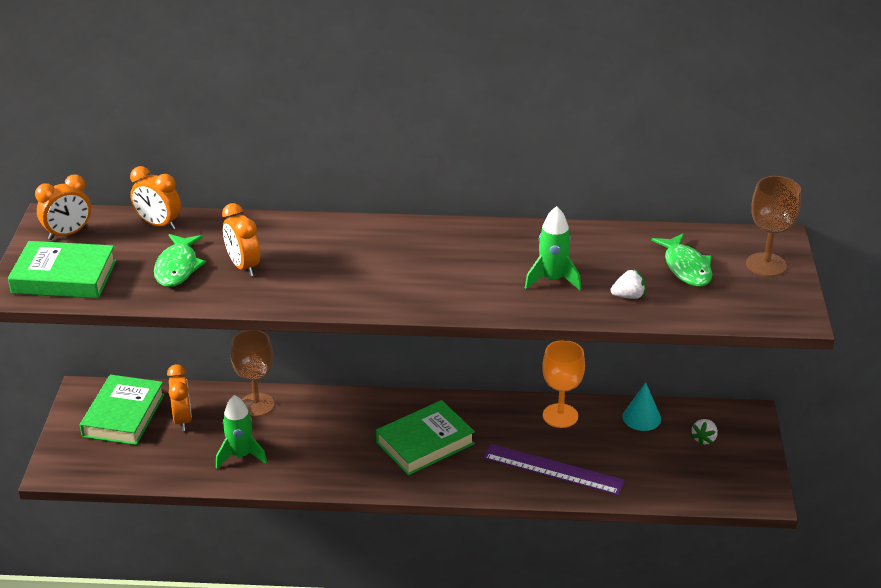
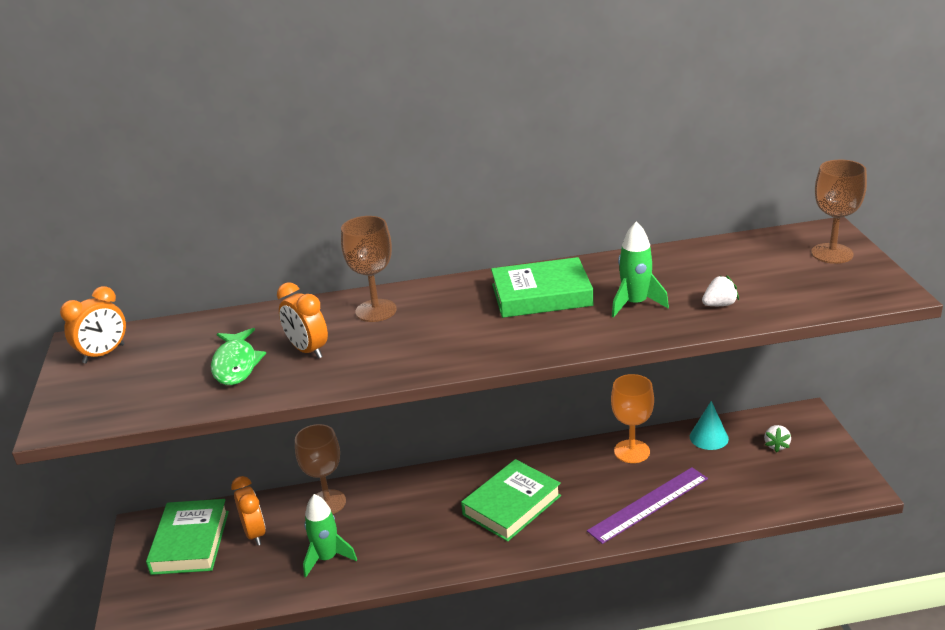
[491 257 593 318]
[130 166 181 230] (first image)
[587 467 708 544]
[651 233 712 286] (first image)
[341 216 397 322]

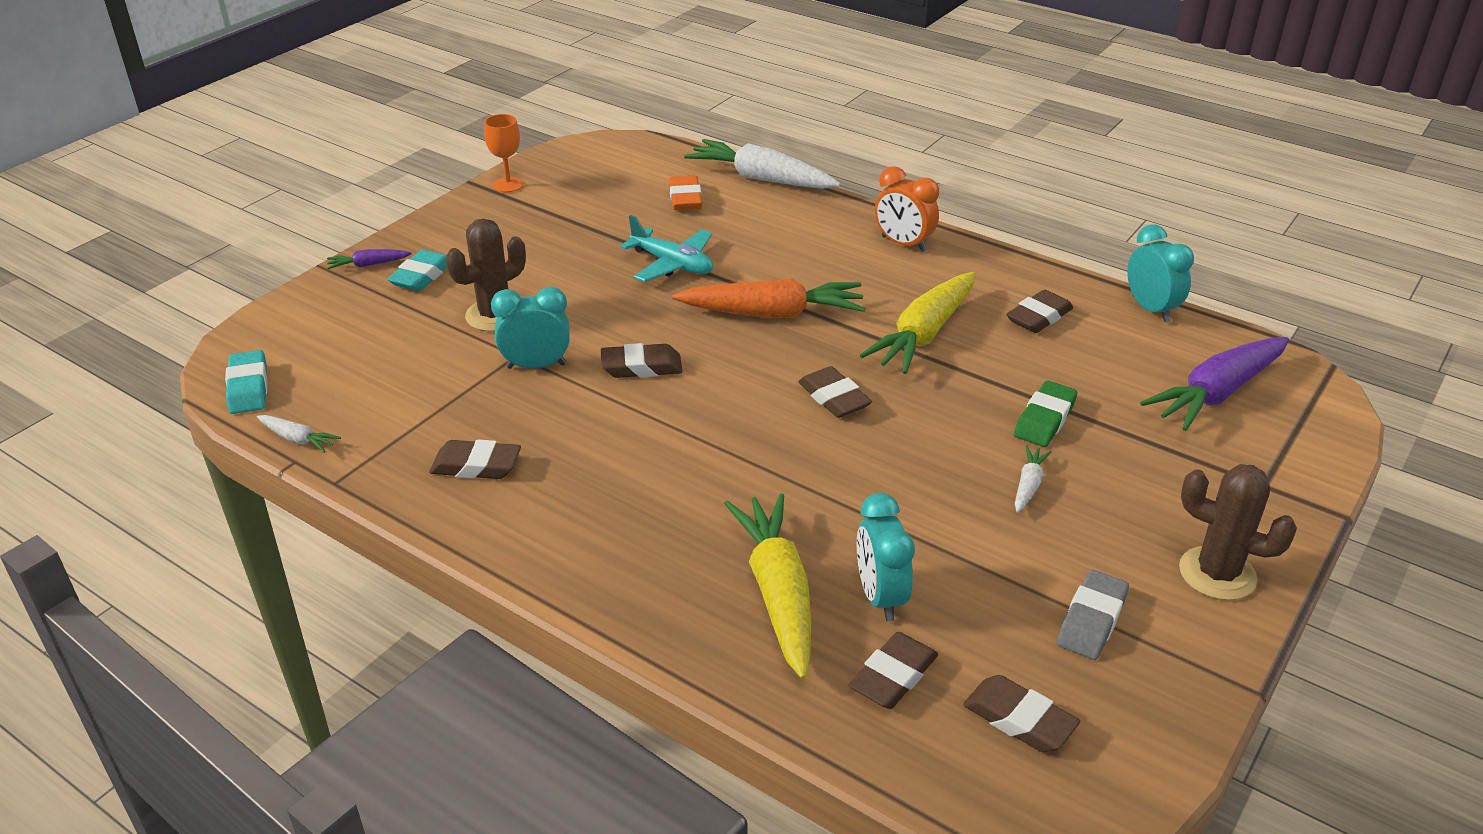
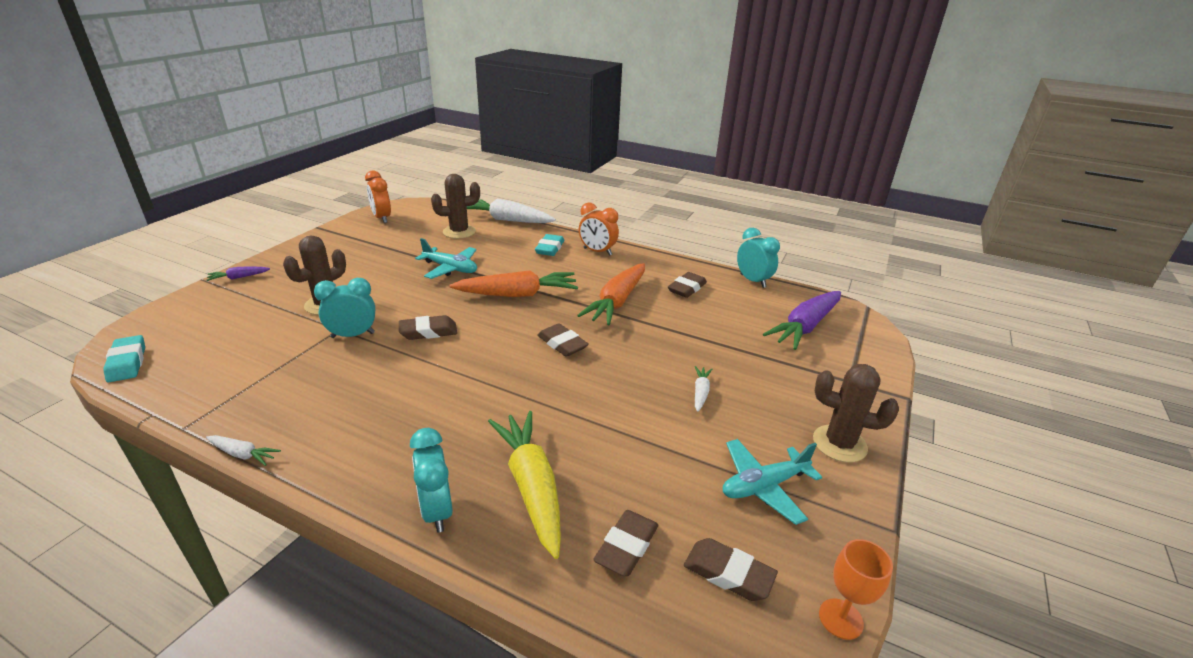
[206 435 281 466]
[535 234 564 256]
[429 439 521 479] (first image)
[819 539 893 640]
[431 174 480 239]
[410 428 453 533]
[577 263 645 325]
[1014 381 1078 447] (first image)
[723 439 822 525]
[365 171 391 223]

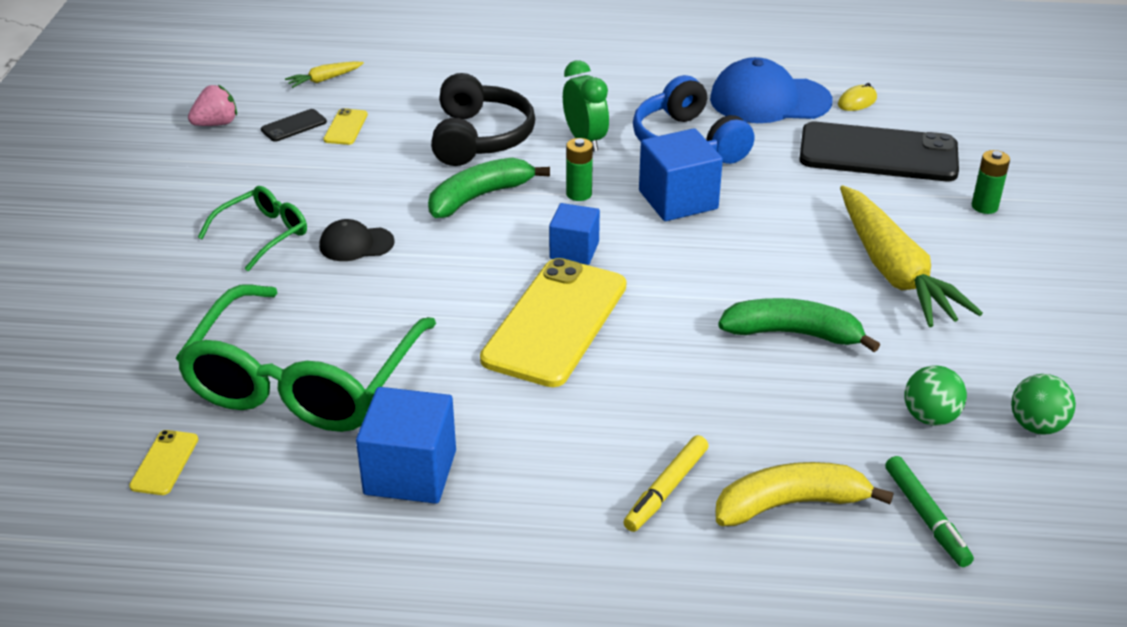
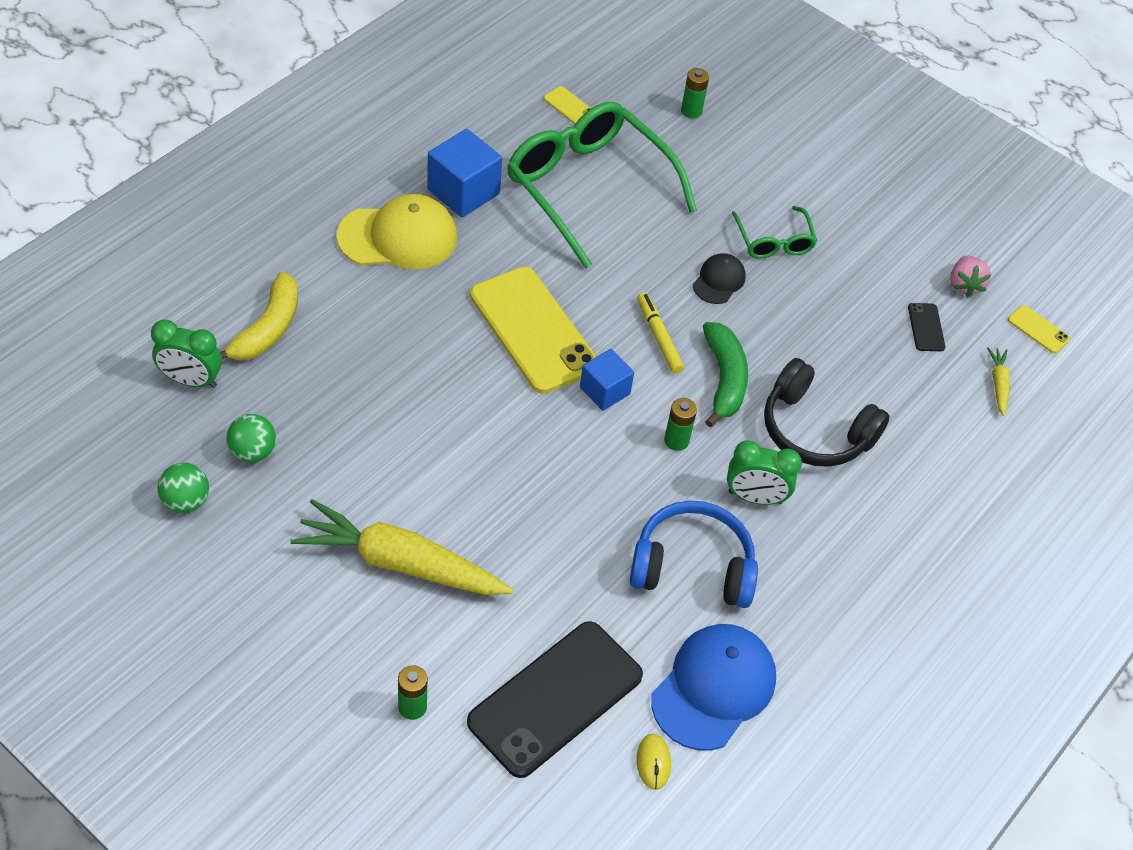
[1008 305 1070 353]
[637 292 684 373]
[639 128 723 221] (first image)
[718 298 880 352] (first image)
[151 319 222 388]
[337 194 457 270]
[681 68 709 118]

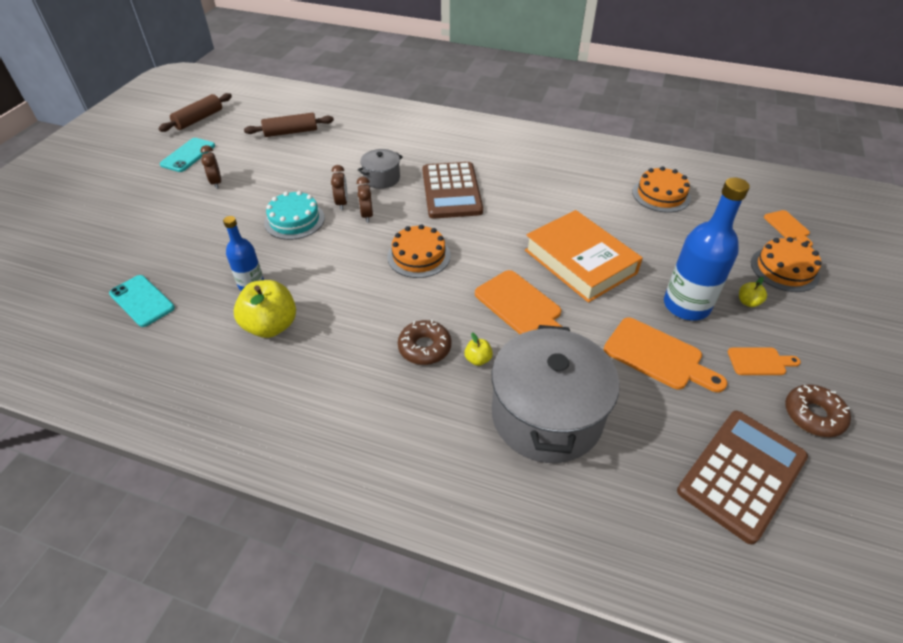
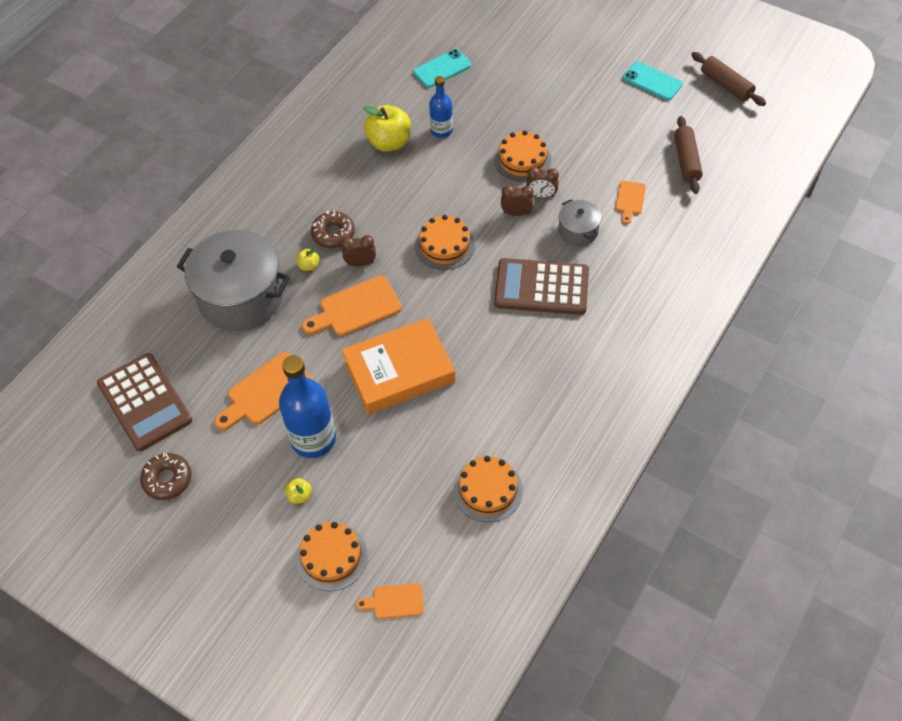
[341 235 376 266]
[494 130 551 182]
[615 181 646 224]

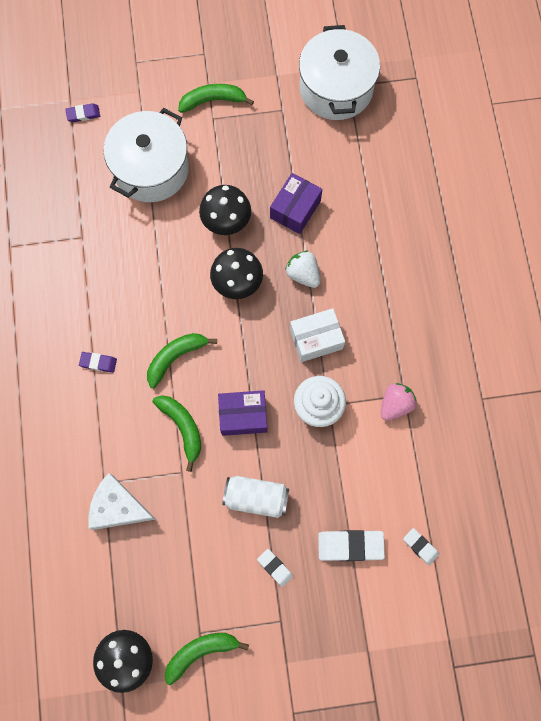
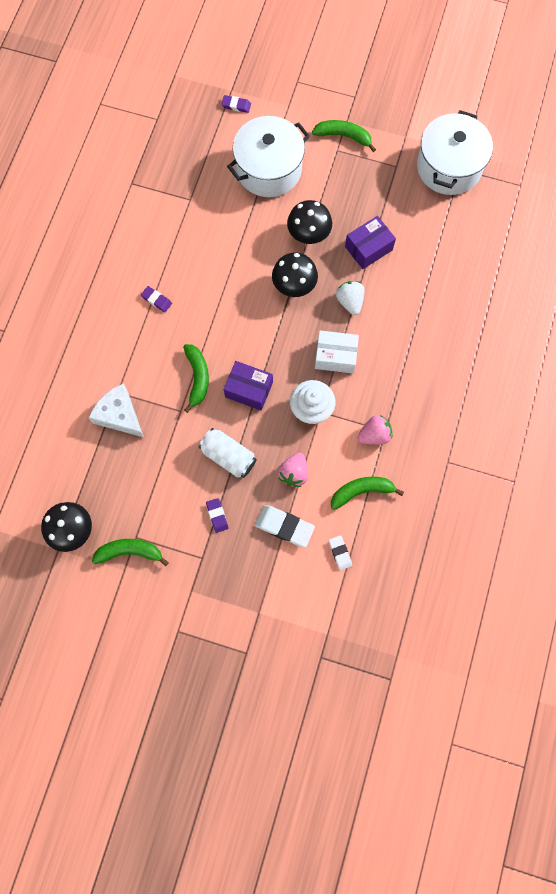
[331 477 404 510]
[206 498 228 533]
[278 453 308 487]

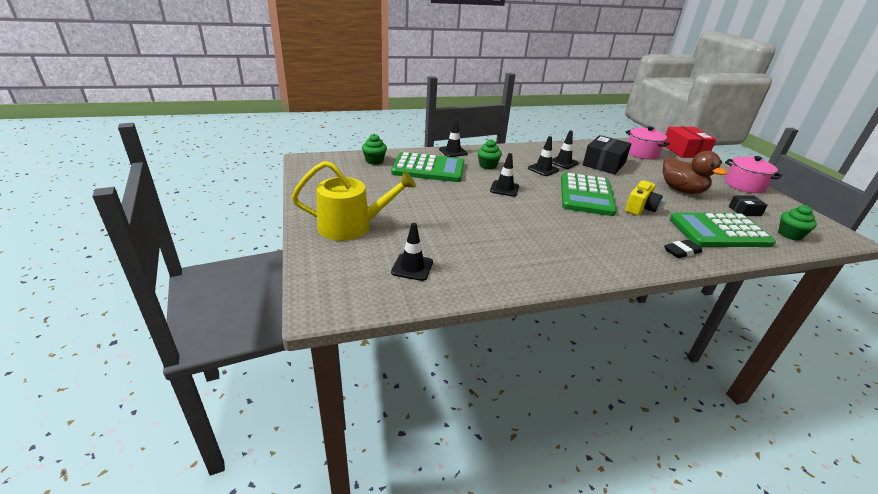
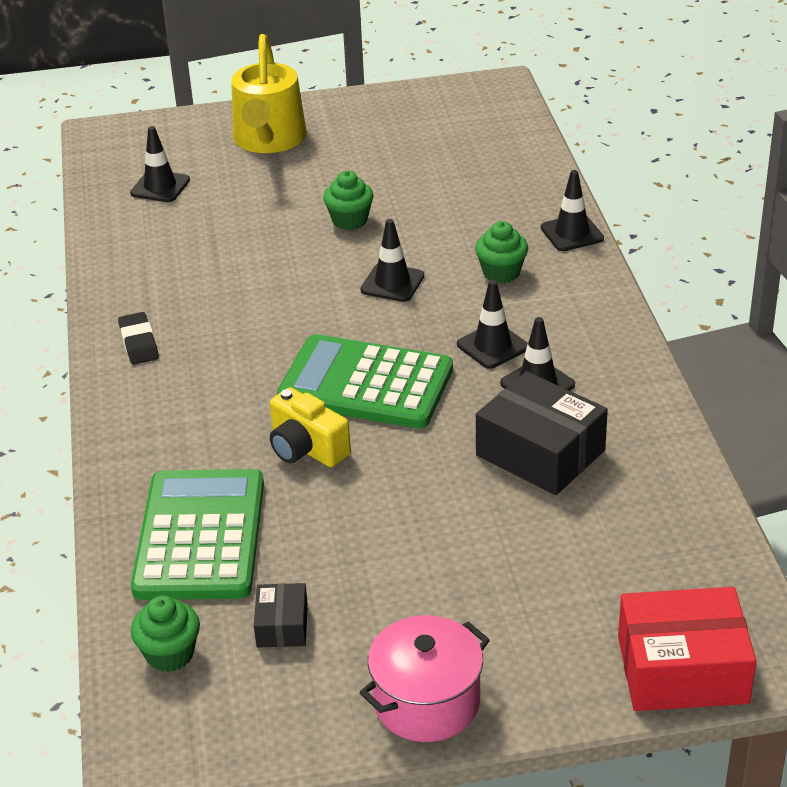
[323 171 374 230]
[391 152 464 182] (first image)
[626 126 670 159] (first image)
[663 151 727 194] (first image)
[118 312 159 365]

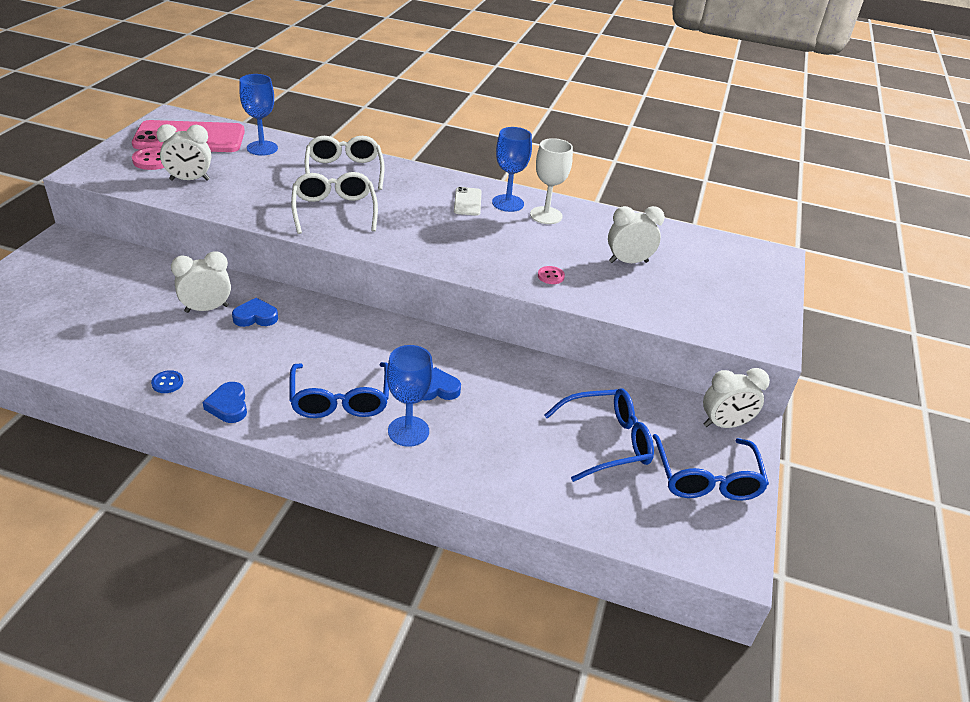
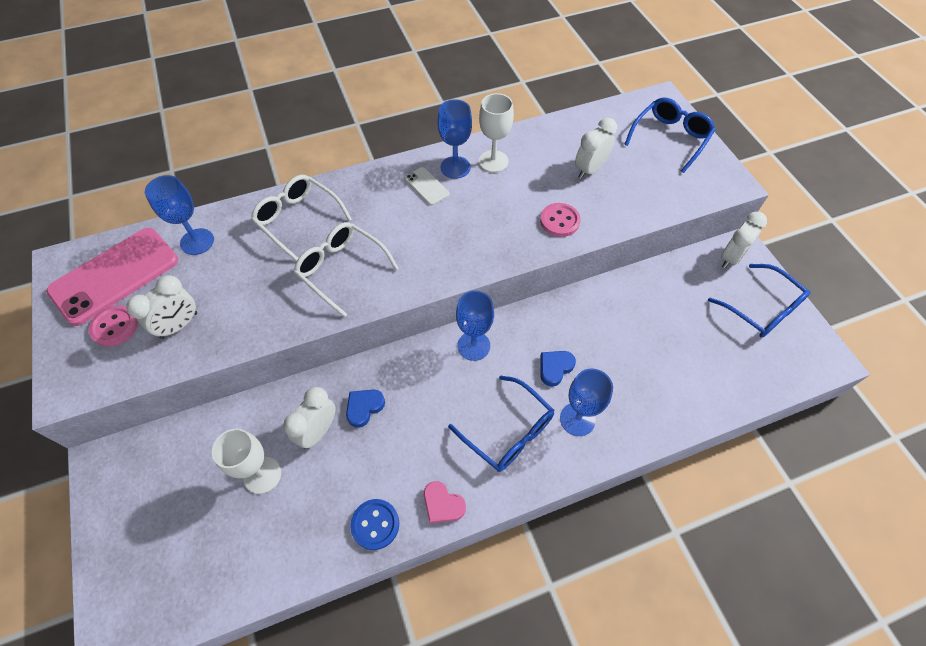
[350 499 399 550]
[424 481 466 524]
[540 203 581 237]
[624 98 716 173]
[212 429 281 494]
[456 291 494 361]

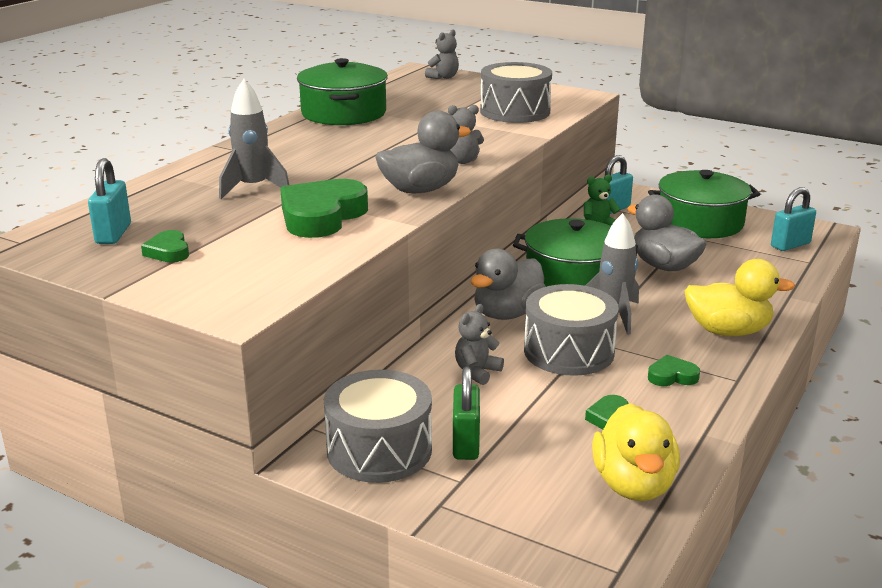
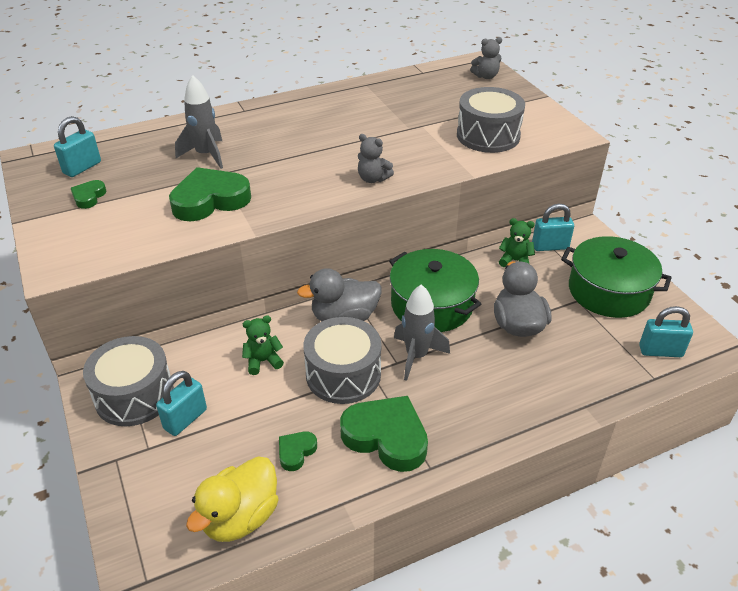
[297 58 388 125] (first image)
[375 111 471 194] (first image)
[156 371 207 436]
[242 315 284 375]
[340 396 428 472]
[684 259 795 336] (first image)

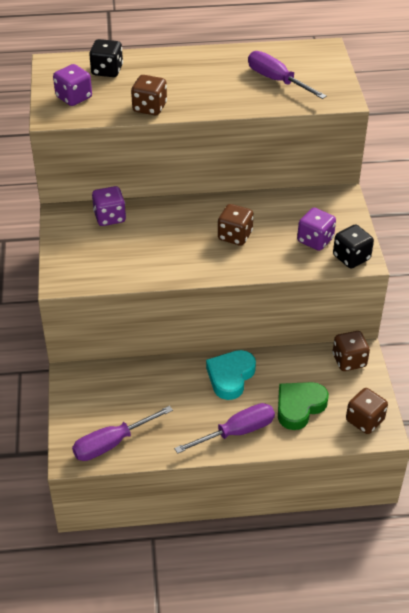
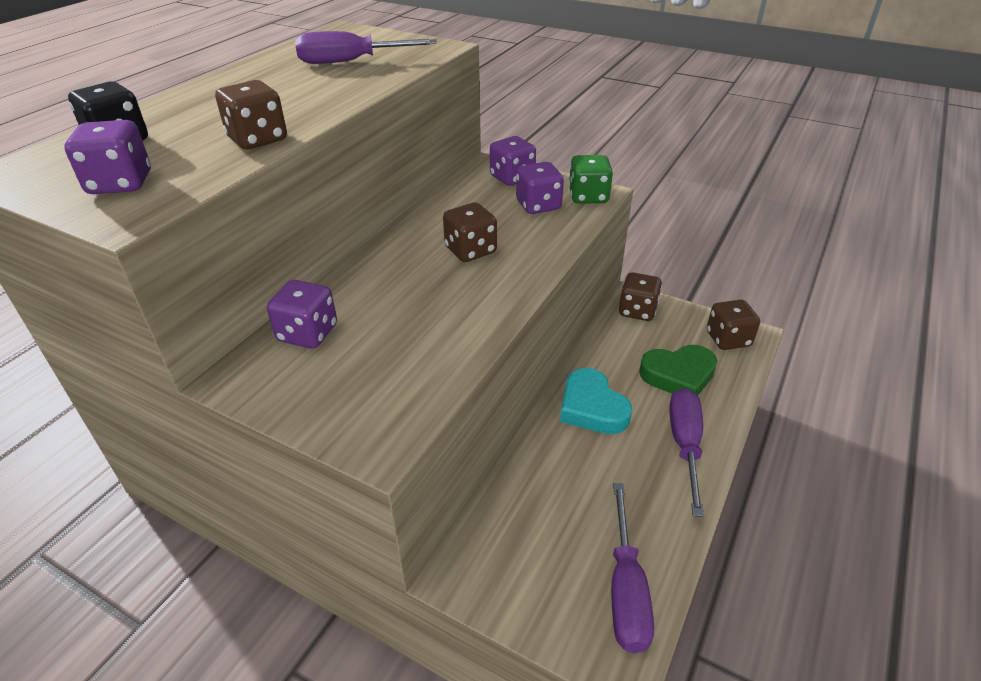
[639 345 717 395]
[569 155 613 204]
[490 136 536 186]

